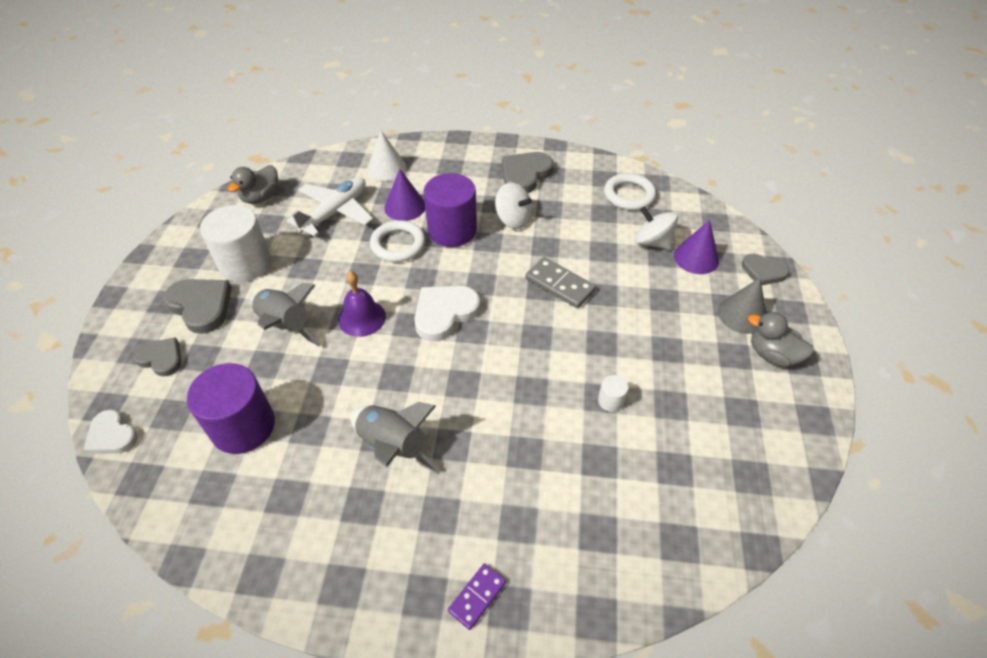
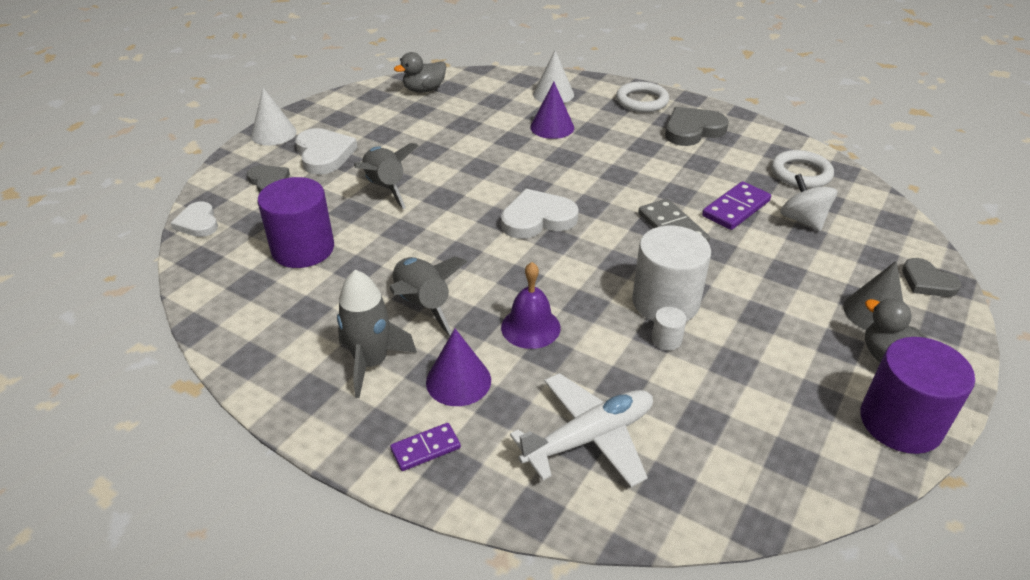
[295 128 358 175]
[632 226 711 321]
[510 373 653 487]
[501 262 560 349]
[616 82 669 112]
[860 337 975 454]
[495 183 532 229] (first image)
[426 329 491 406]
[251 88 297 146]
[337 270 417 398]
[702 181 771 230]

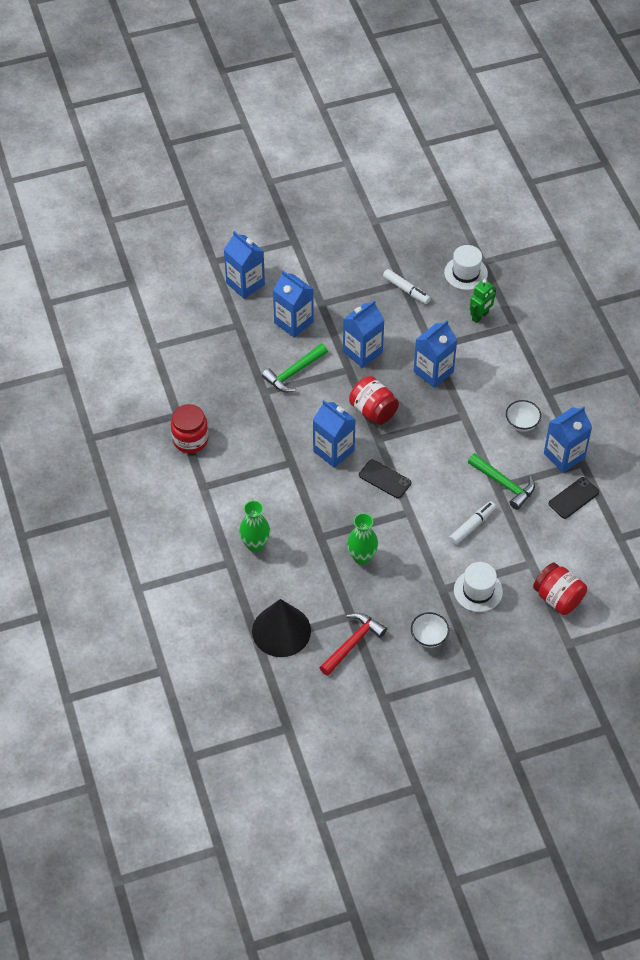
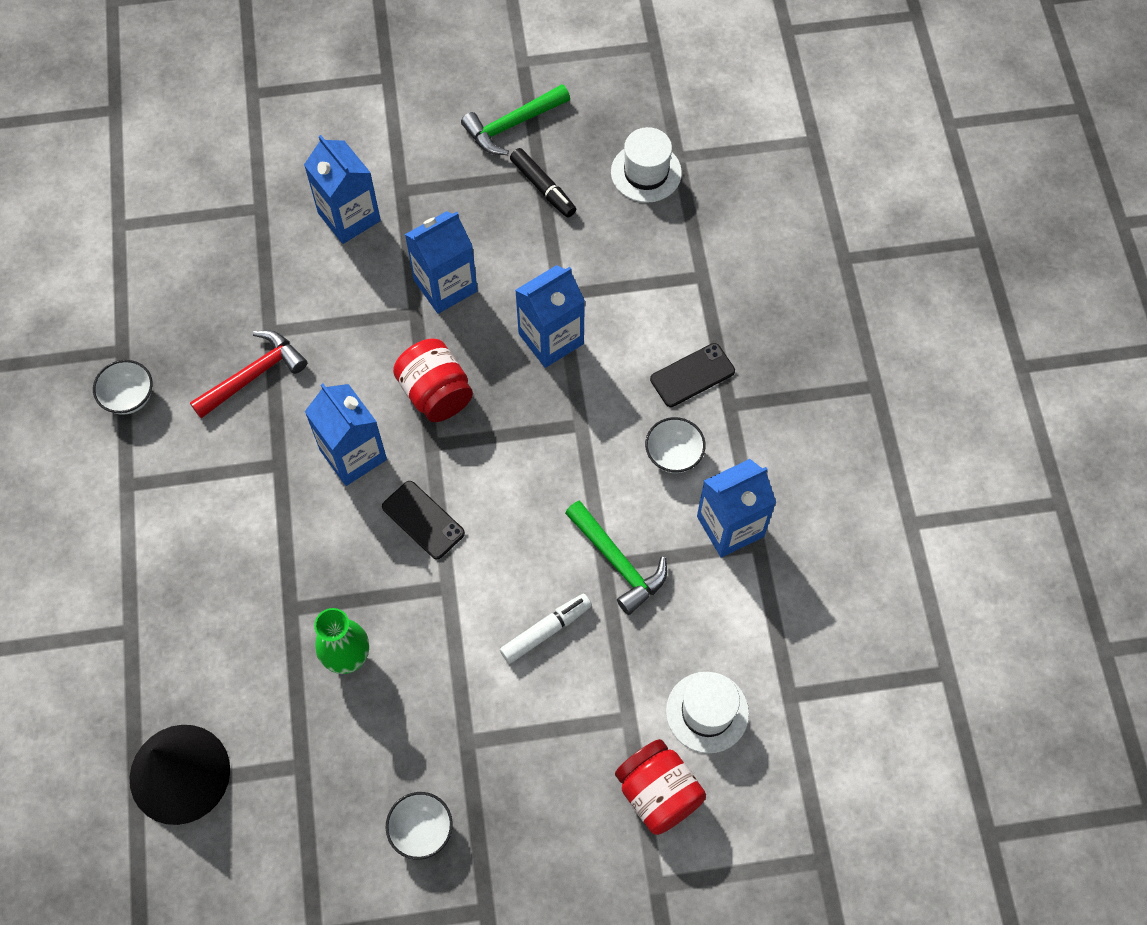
[93 360 153 415]
[224 231 265 299] (first image)
[239 500 270 552] (first image)
[461 84 570 155]
[190 330 307 418]
[510 148 576 218]
[666 672 749 753]
[469 279 496 323] (first image)
[650 343 735 407]

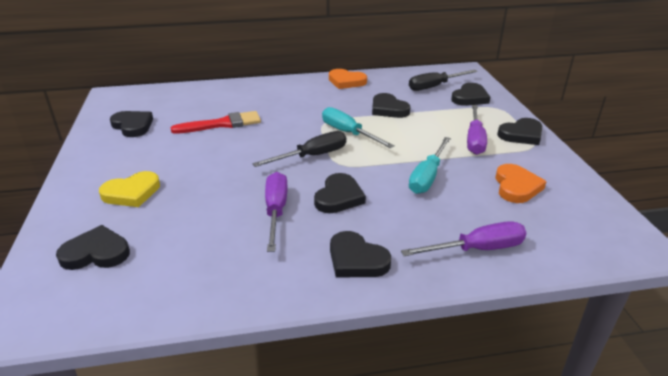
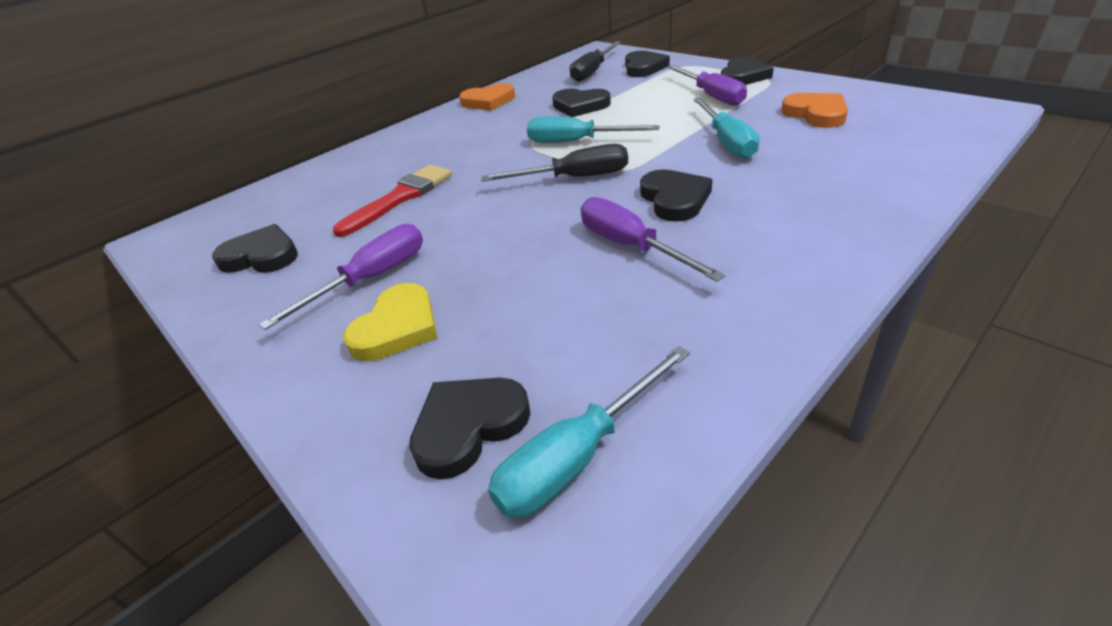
[481 144 628 181]
[330 231 391 277] (first image)
[259 224 423 330]
[488 346 690 518]

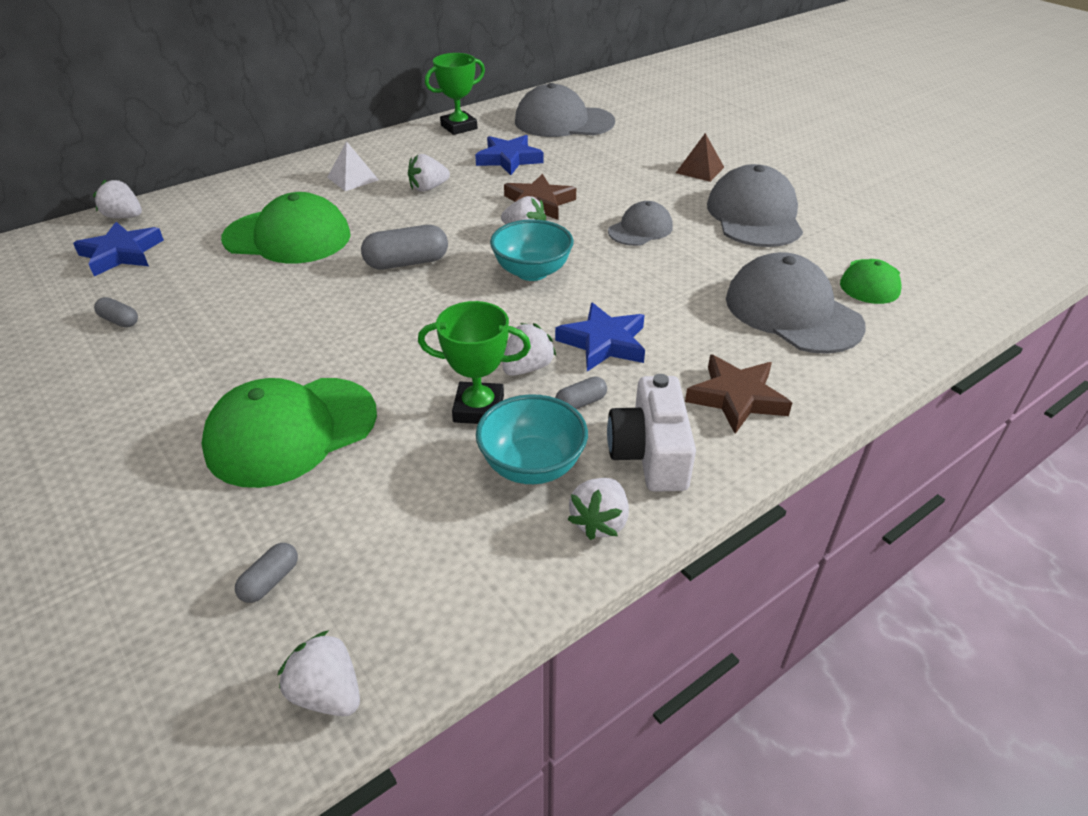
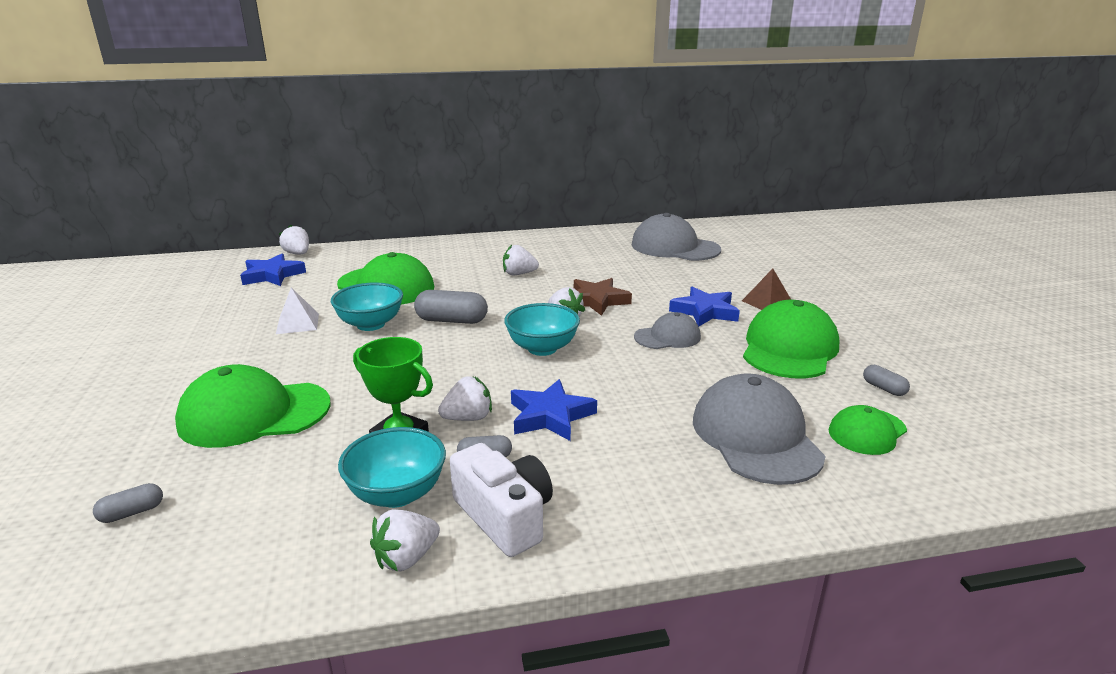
[863 365 910 396]
[277 630 360 716] (first image)
[276 288 319 334]
[425 53 485 135] (first image)
[669 287 740 326]
[450 443 553 557]
[685 354 792 434] (first image)
[743 300 839 379]
[331 282 403 331]

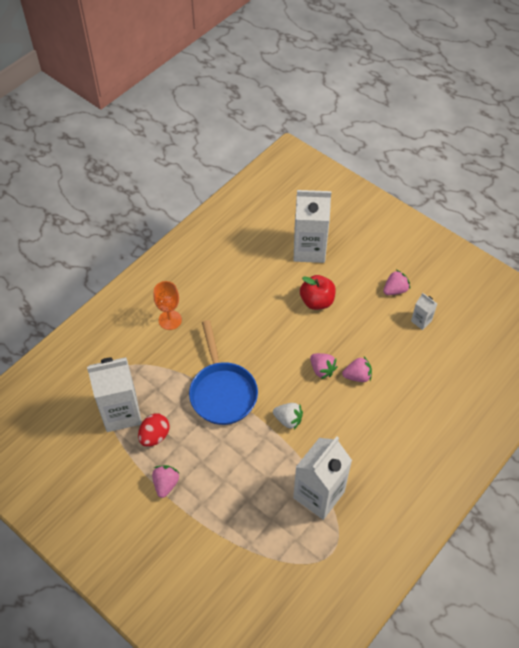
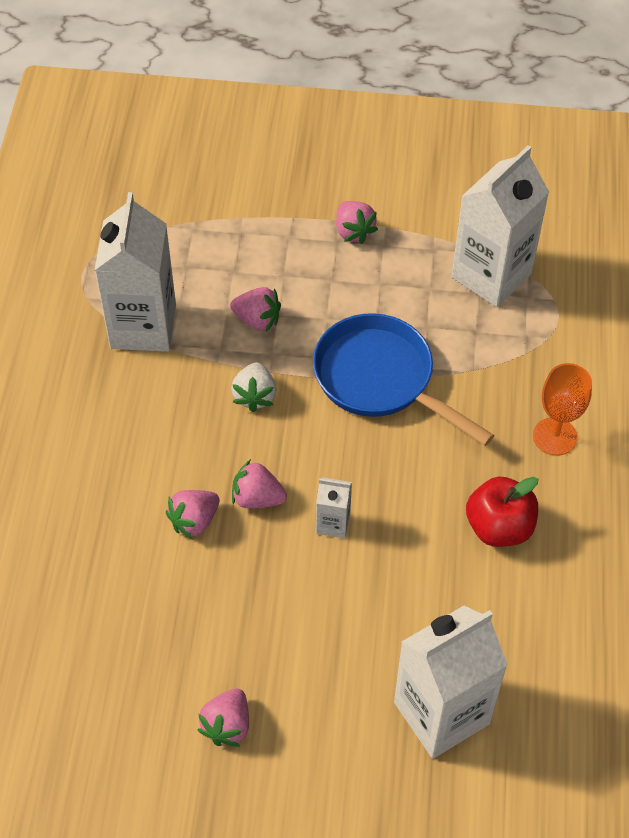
[138 414 170 447] (first image)
[231 362 276 412]
[466 477 538 547]
[316 477 352 539]
[230 287 281 332]

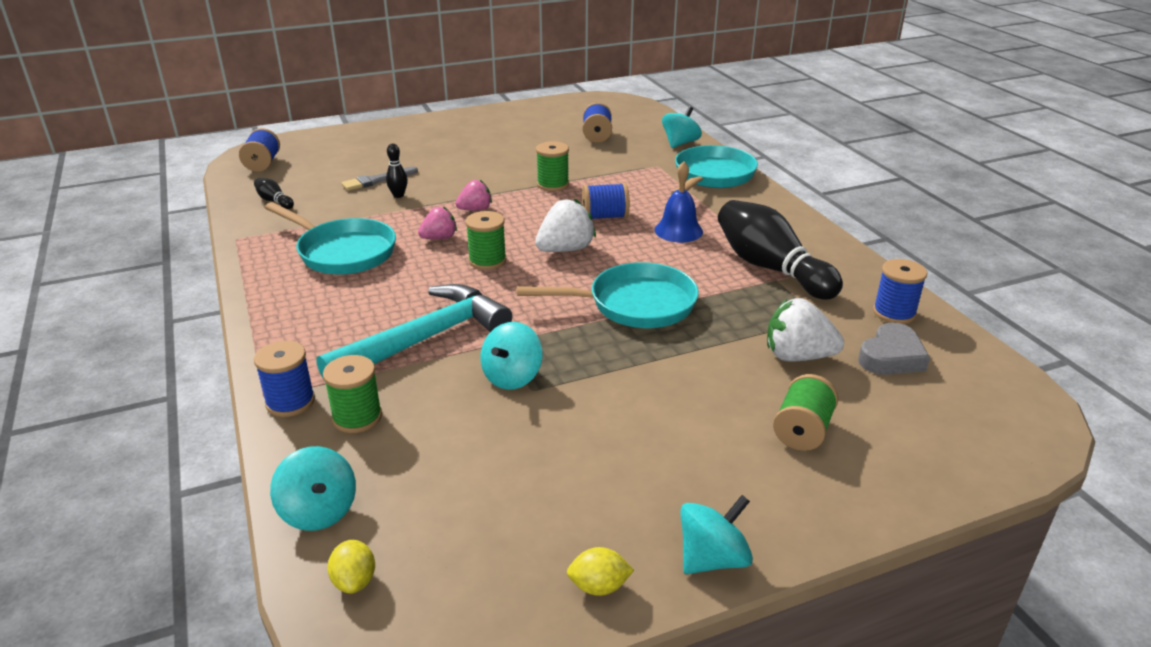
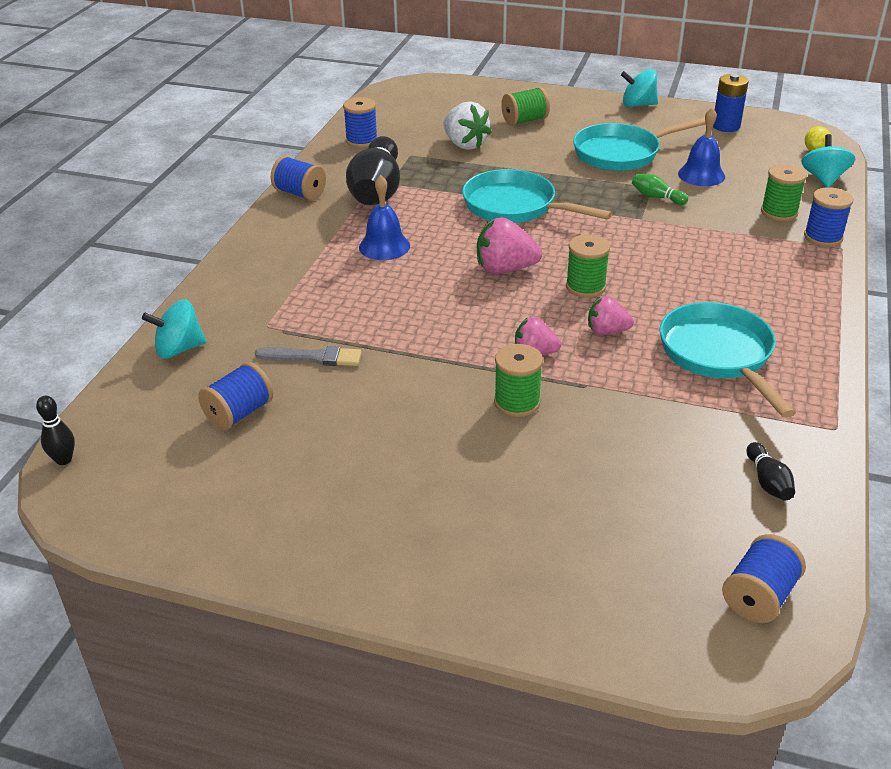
[316 284 512 378] (first image)
[255 346 362 366]
[36 396 75 465]
[632 174 688 205]
[477 217 542 274]
[494 344 543 417]
[567 547 634 596] (first image)
[271 156 326 201]
[573 117 706 171]
[858 322 930 375] (first image)
[678 108 725 186]
[713 74 749 132]

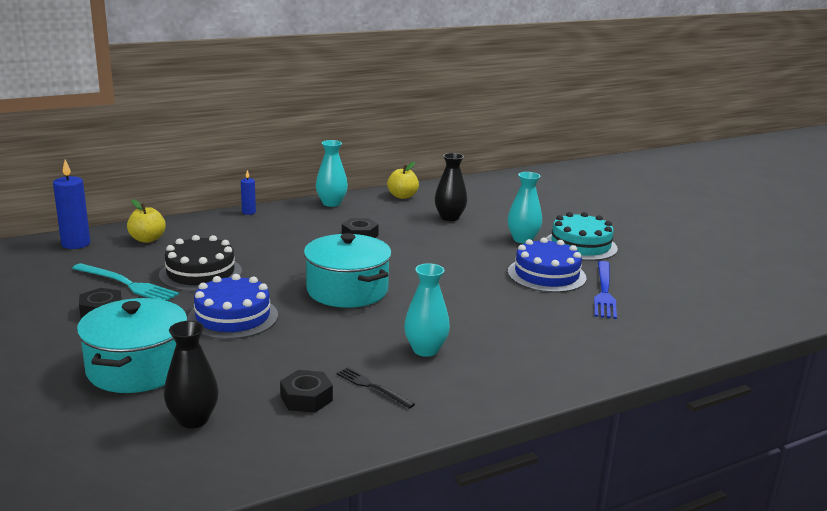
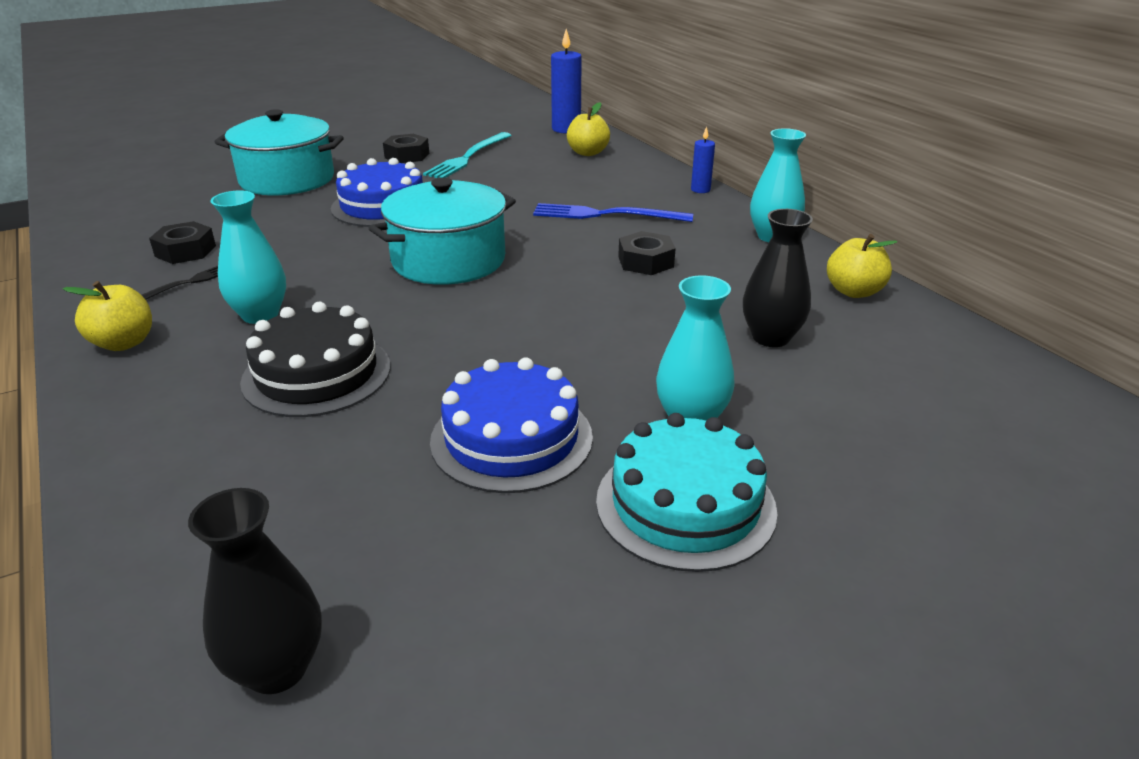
[240 302 390 417]
[188 488 322 694]
[533 203 693 222]
[63 281 152 351]

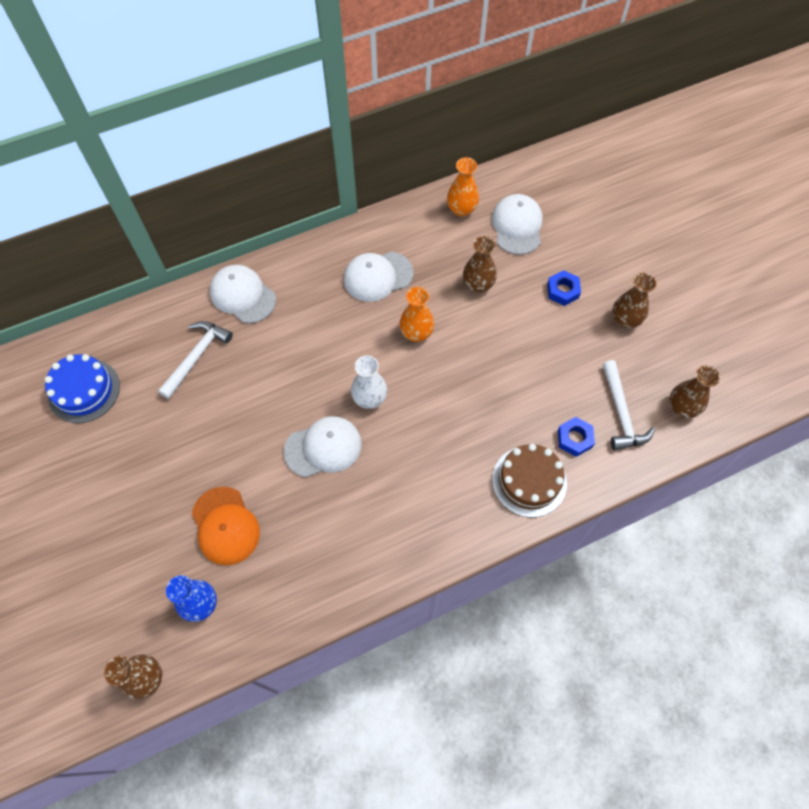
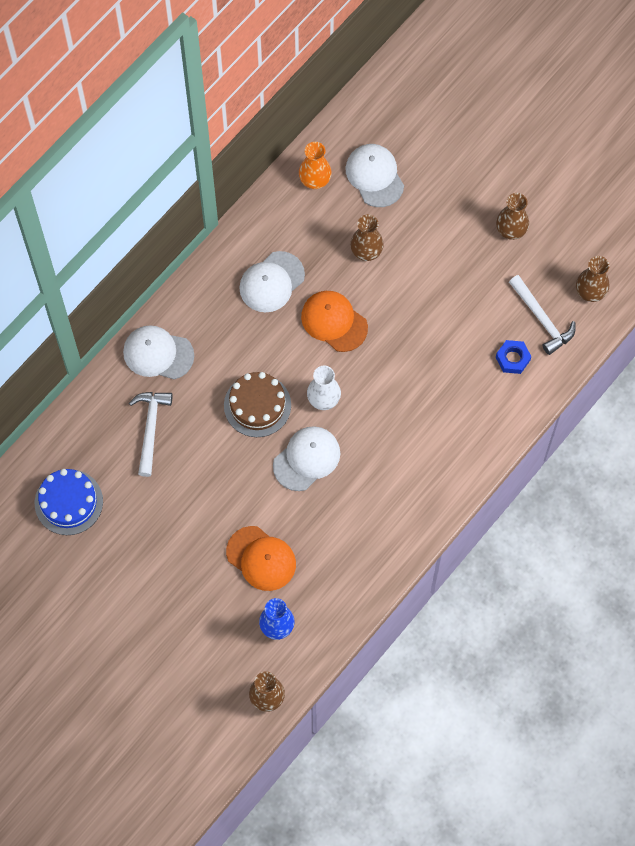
[301 291 368 352]
[224 372 291 437]
[547 270 581 306] (first image)

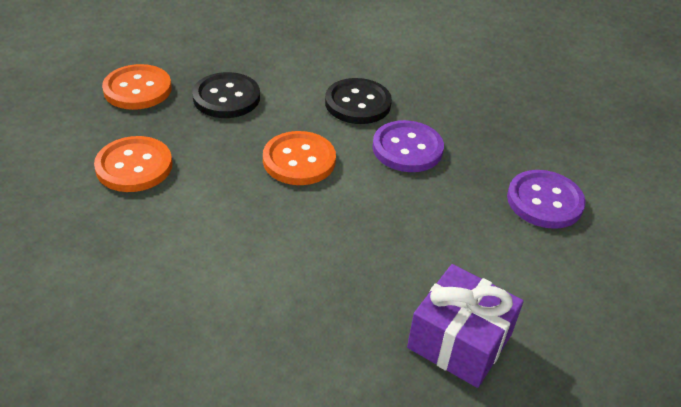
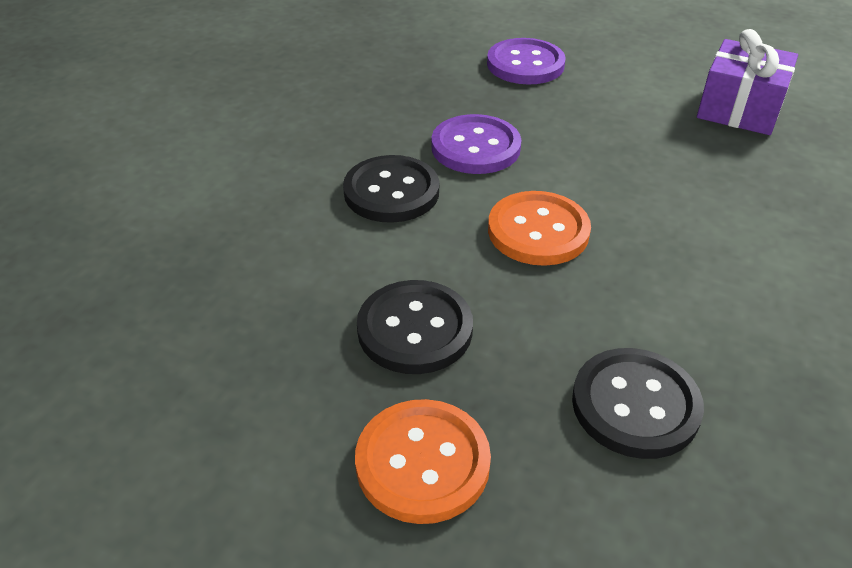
[572 348 704 459]

